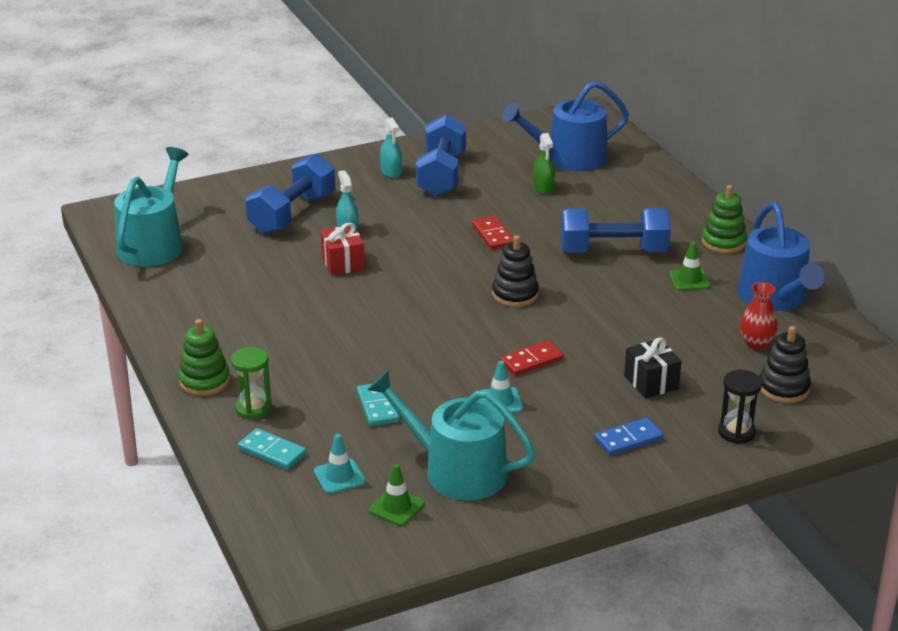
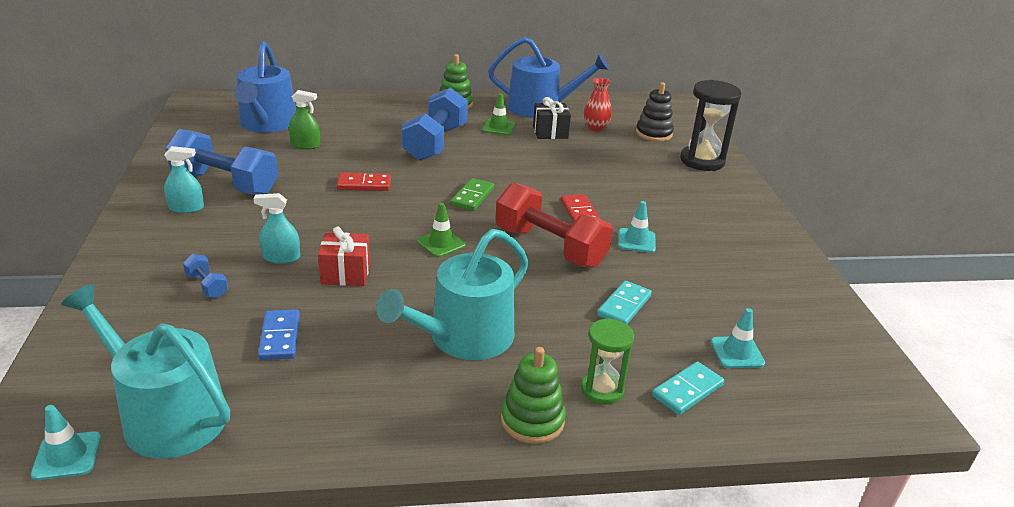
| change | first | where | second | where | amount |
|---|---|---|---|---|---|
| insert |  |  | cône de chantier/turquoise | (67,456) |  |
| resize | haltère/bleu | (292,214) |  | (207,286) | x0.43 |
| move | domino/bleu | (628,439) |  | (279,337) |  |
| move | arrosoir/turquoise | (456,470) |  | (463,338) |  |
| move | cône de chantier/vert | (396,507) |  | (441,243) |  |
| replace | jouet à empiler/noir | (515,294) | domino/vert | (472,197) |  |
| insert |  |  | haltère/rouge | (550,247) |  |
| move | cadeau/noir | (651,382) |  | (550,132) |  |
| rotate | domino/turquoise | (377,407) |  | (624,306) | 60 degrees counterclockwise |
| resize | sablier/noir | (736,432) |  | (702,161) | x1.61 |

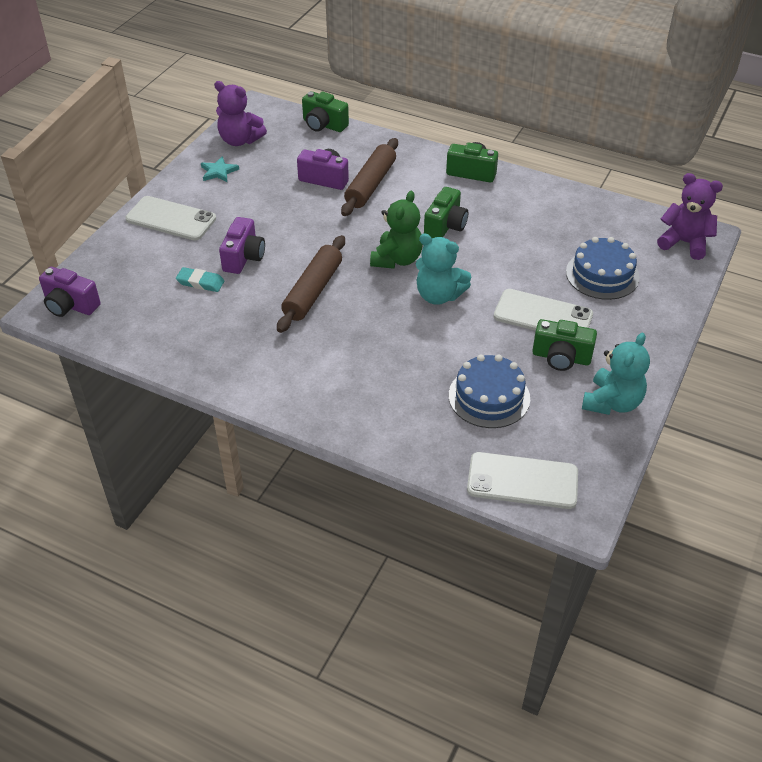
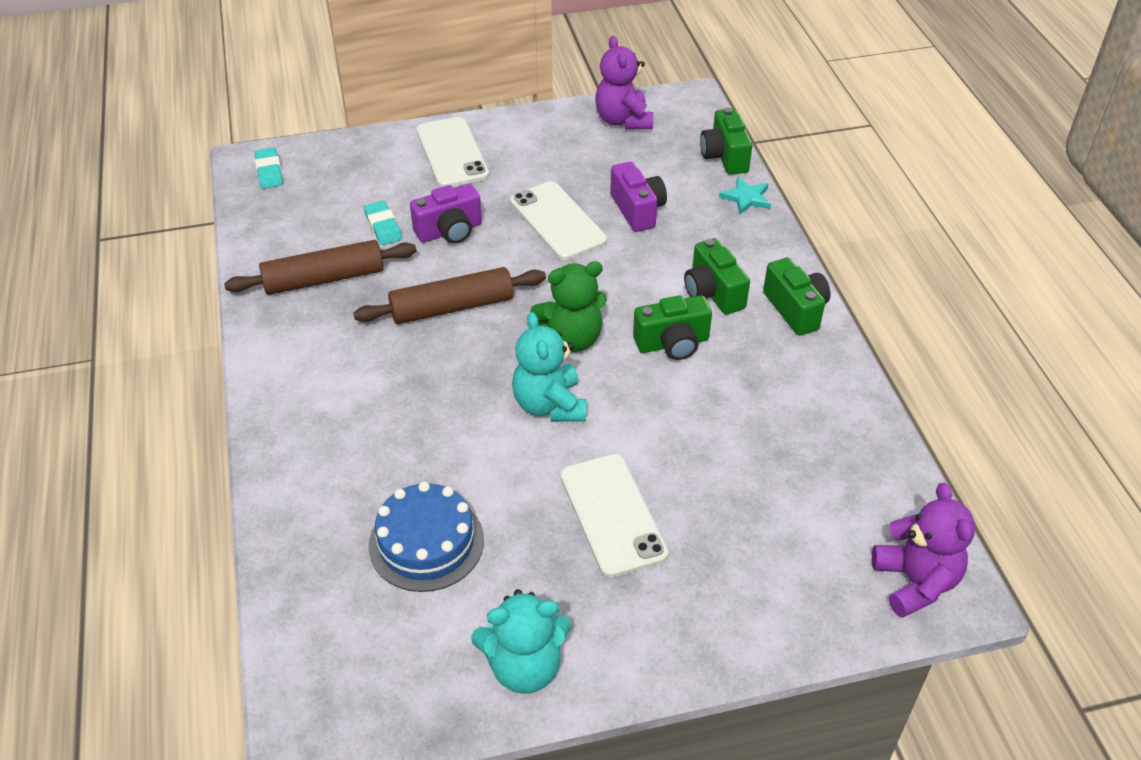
| change | first | where | second | where | amount |
|---|---|---|---|---|---|
| move | rouleau à pâtisserie/marron | (371,185) |  | (324,279) |  |
| replace | appareil photo/violet | (70,305) | gomme/turquoise | (269,171) |  |
| move | téléphone/blanc | (522,481) |  | (557,221) |  |
| move | appareil photo/vert | (561,357) |  | (713,293) |  |
| move | étoile/turquoise | (218,171) |  | (746,198) |  |
| delete | gâteau/bleu | (602,274) |  |  |  |

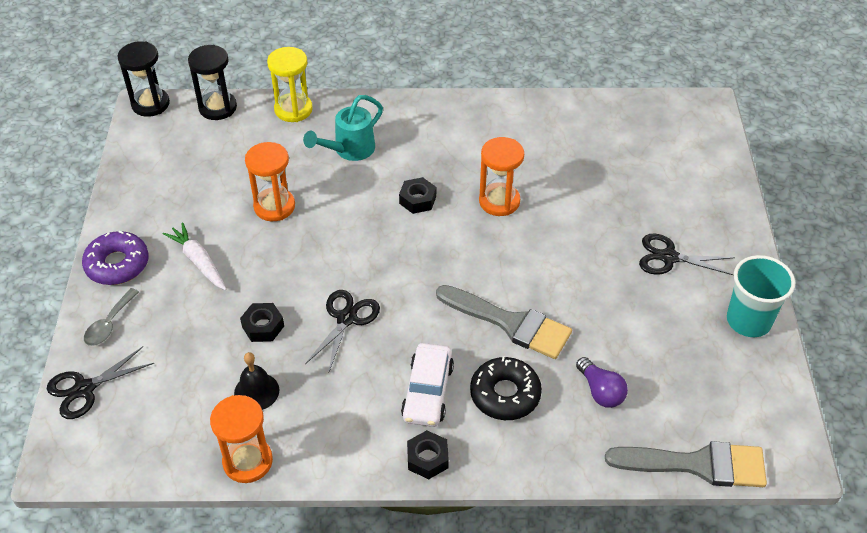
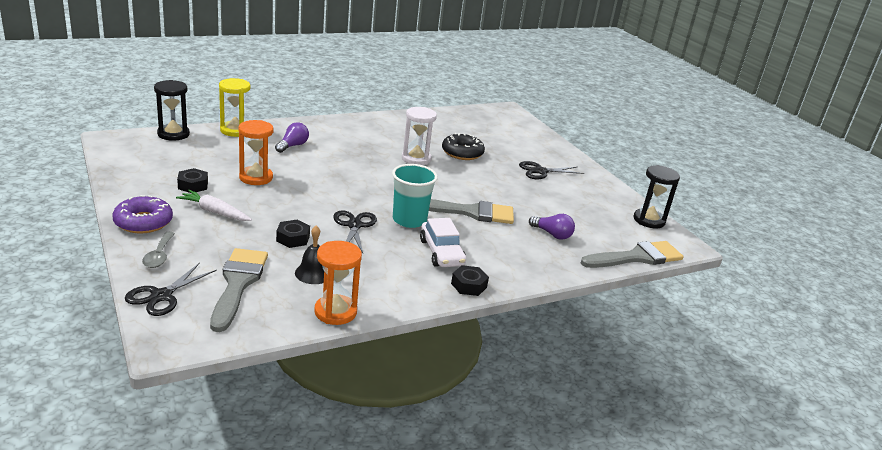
| change | first | where | second | where | amount |
|---|---|---|---|---|---|
| move | écrou/noir | (417,200) |  | (193,185) |  |
| insert |  |  | pinceau/gris | (238,284) |  |
| replace | arrosoir/turquoise | (349,150) | ampoule/violet | (293,146) |  |
| move | gobelet/turquoise | (748,321) |  | (409,220) |  |
| recolor | sablier/orange | (499,201) | sablier/blanc | (416,159) |  |
| move | beignet/noir | (505,394) |  | (462,153) |  |
| move | sablier/noir | (150,104) |  | (649,220) |  |

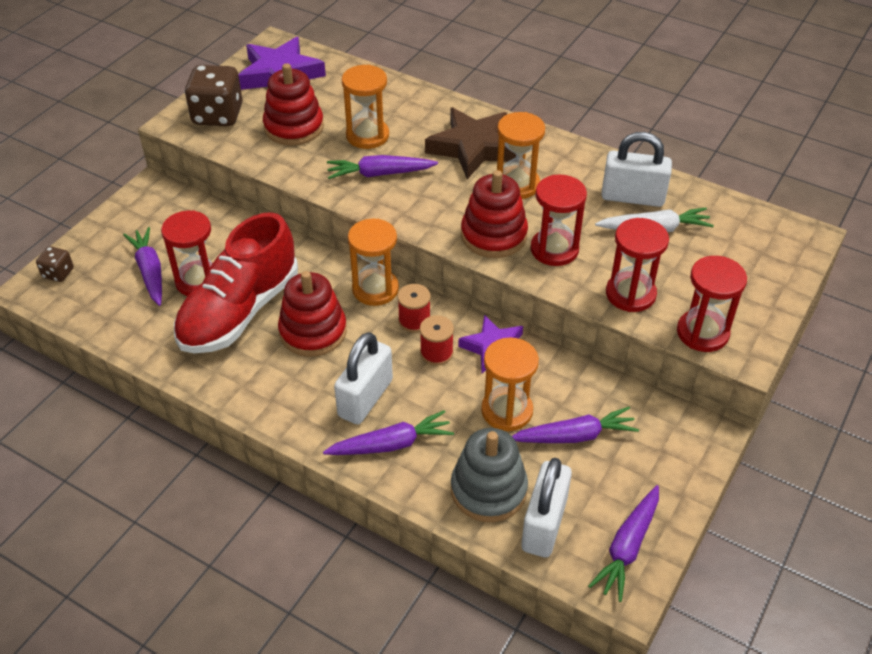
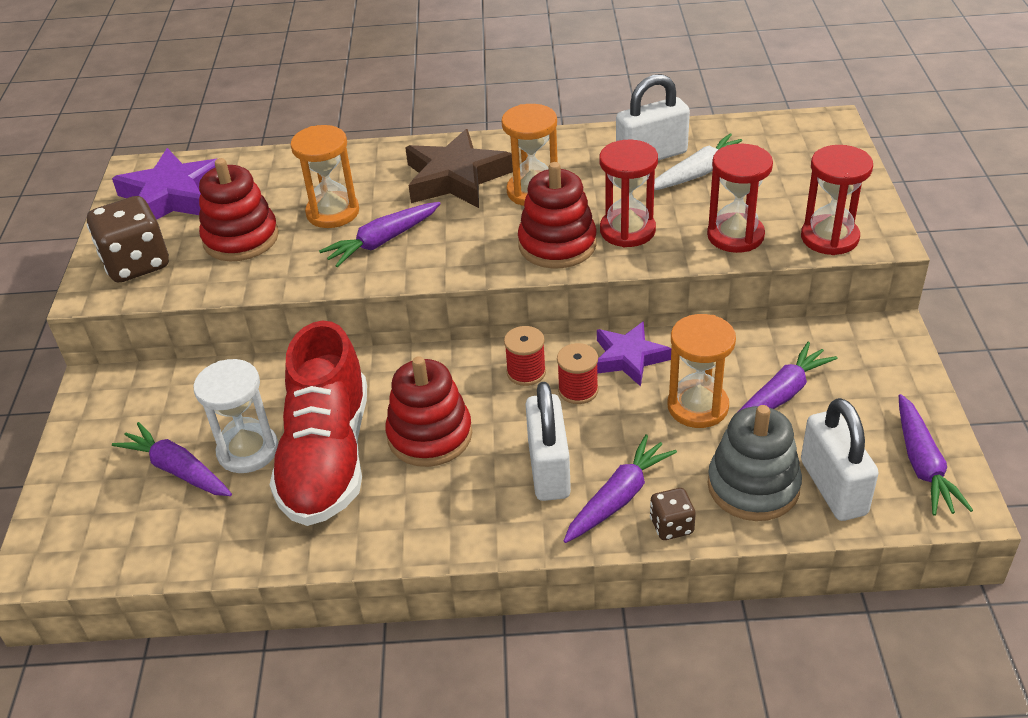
| change | first | where | second | where | amount |
|---|---|---|---|---|---|
| recolor | sablier/rouge | (198,281) | sablier/blanc | (248,451) |  |
| move | dé/marron | (58,273) |  | (671,526) |  |
| delete | sablier/orange | (375,289) |  |  |  |

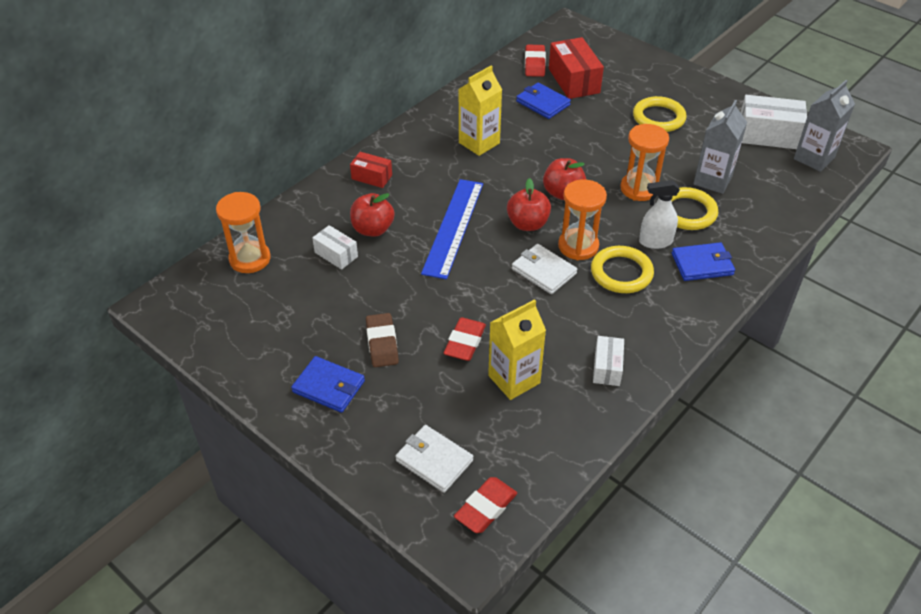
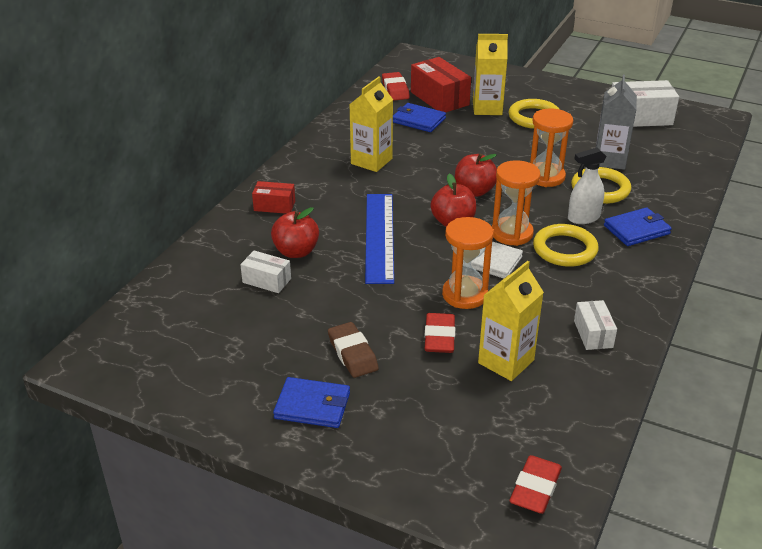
| change | first | where | second | where | amount |
|---|---|---|---|---|---|
| move | sablier/orange | (250,259) |  | (465,295) |  |
| insert |  |  | brique de lait/jaune | (487,108) |  |
| delete | portefeuille/blanc | (434,460) |  |  |  |
| delete | brique de lait/gris | (814,158) |  |  |  |

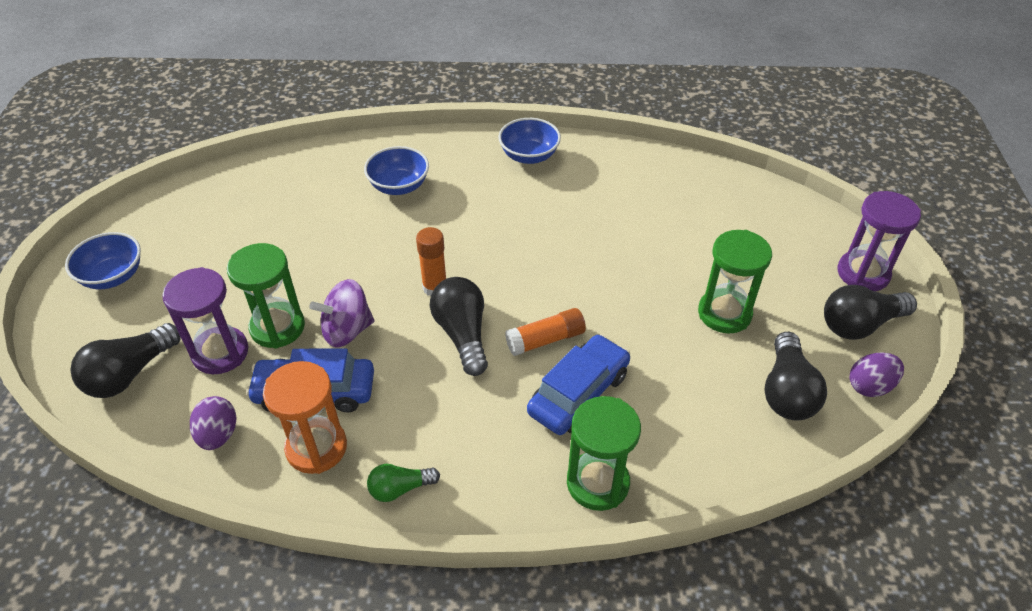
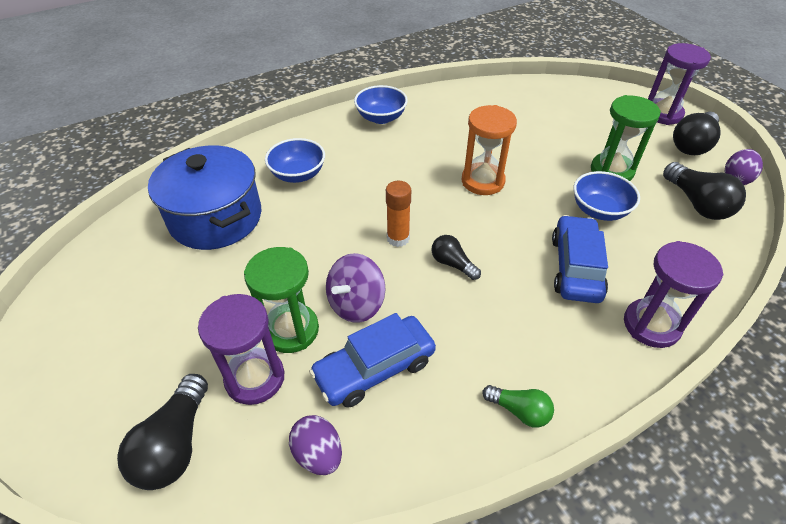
| change | first | where | second | where | amount |
|---|---|---|---|---|---|
| insert |  |  | marmite/bleu | (216,218) |  |
| resize | ampoule/noir | (462,334) |  | (452,264) | x0.59 |
| move | sablier/orange | (316,447) |  | (482,181) |  |
| rotate | ampoule/vert | (400,488) |  | (519,411) | 105 degrees counterclockwise |
| move | bol/bleu | (113,276) |  | (599,210) |  |
| recolor | sablier/vert | (597,483) | sablier/violet | (651,325) |  |
| delete | bâton de colle/orange | (545,340) |  |  |  |

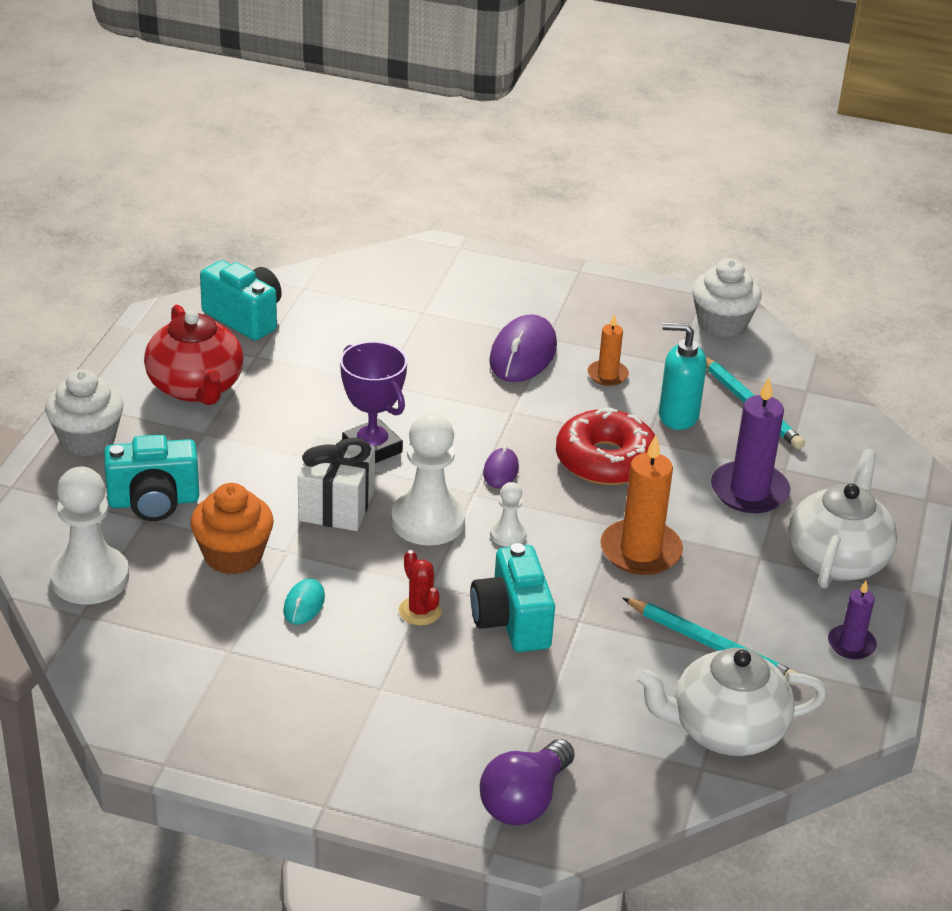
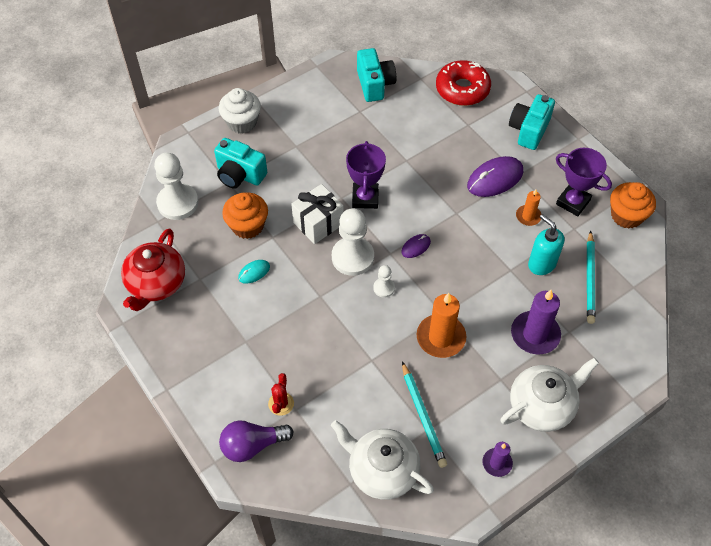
| change | first | where | second | where | amount |
|---|---|---|---|---|---|
| move | théière/rouge | (196,388) |  | (156,284) |  |
| move | cactus/rouge | (420,611) |  | (281,403) |  |
| move | beignet/rouge | (605,460) |  | (462,89) |  |
| move | appareil photo/turquoise | (512,621) |  | (529,130) |  |
| insert |  |  | trophée/violet | (573,202) |  |
| recolor | muffin/blanc | (722,324) | muffin/orange | (626,216) |  |

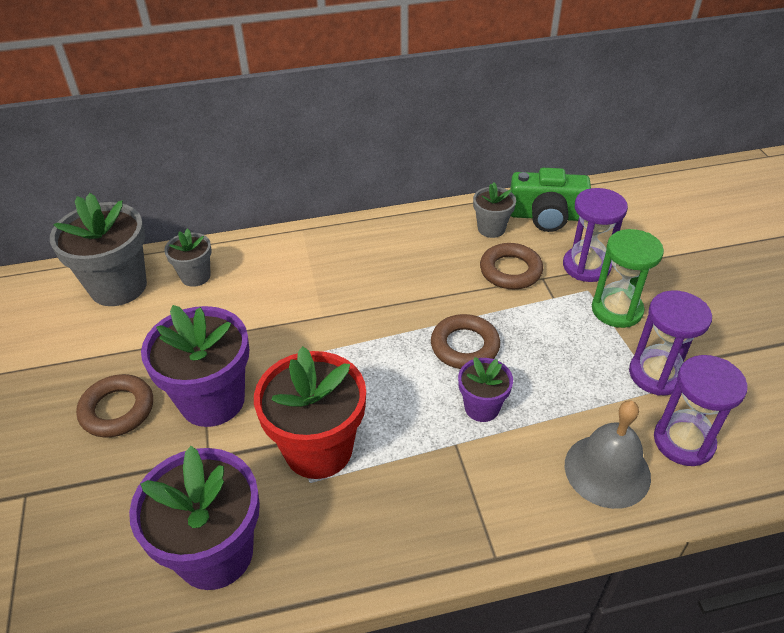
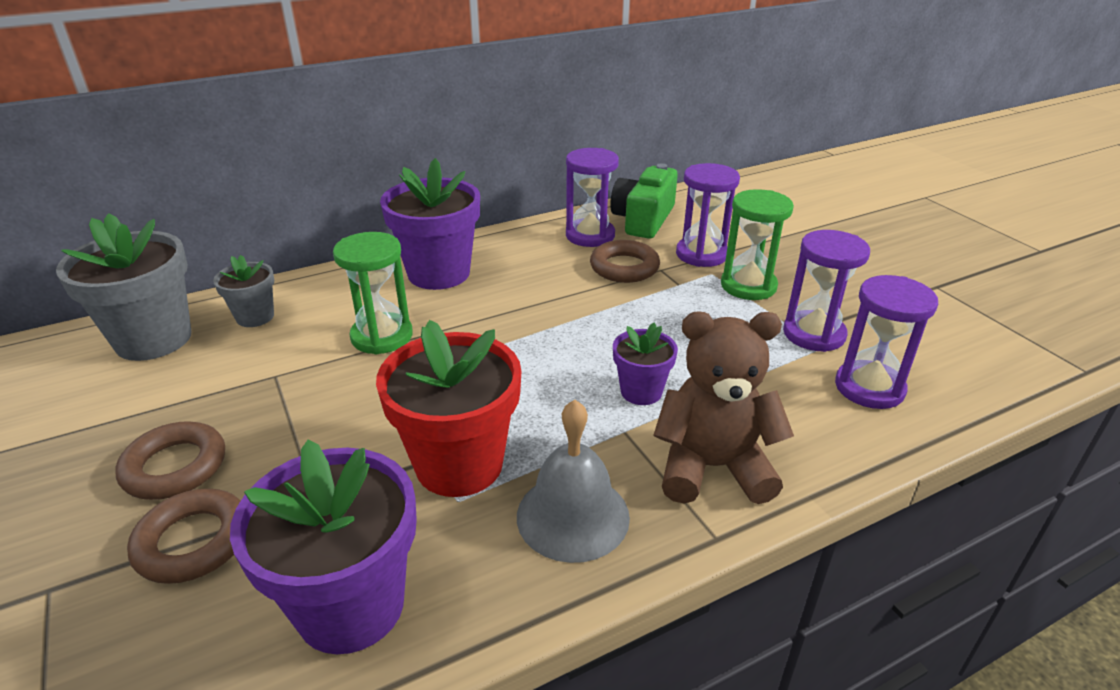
| change | first | where | second | where | amount |
|---|---|---|---|---|---|
| move | anneau/marron | (464,346) |  | (193,542) |  |
| insert |  |  | sablier/vert | (382,336) |  |
| move | pot de fleurs/violet | (212,400) |  | (439,273) |  |
| move | cloche/gris | (607,470) |  | (573,516) |  |
| replace | pot de fleurs/gris | (491,229) | sablier/violet | (590,235) |  |
| rotate | appareil photo/vert | (546,216) |  | (643,219) | 120 degrees clockwise |
| insert |  |  | ours en peluche/marron | (712,467) |  |

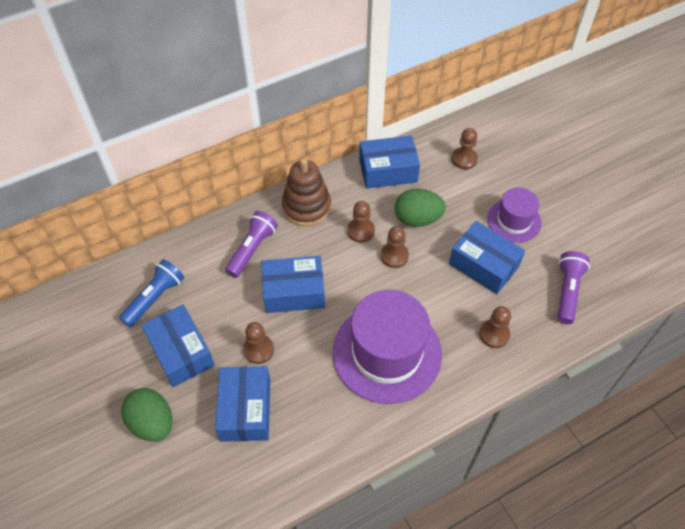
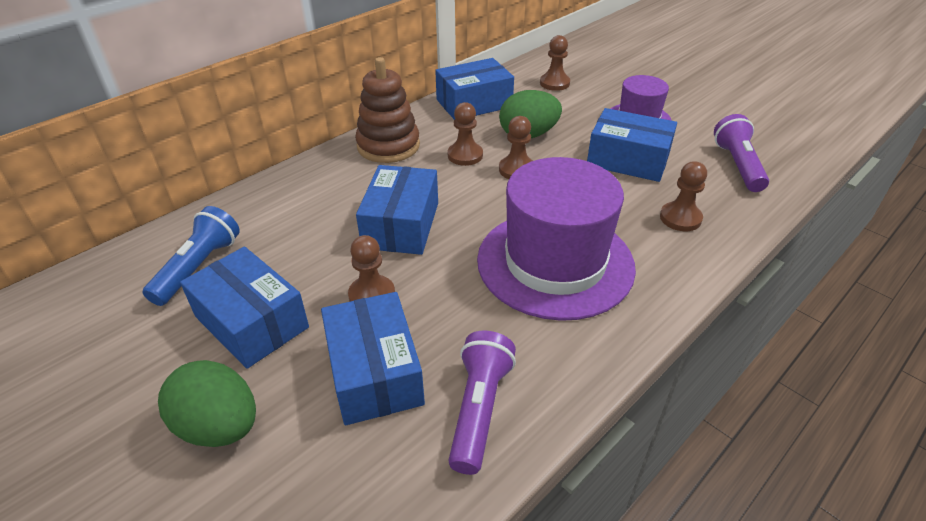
| change | first | where | second | where | amount |
|---|---|---|---|---|---|
| rotate | boîte/bleu | (294,292) |  | (401,225) | 60 degrees counterclockwise |
| move | lampe de poche/violet | (252,249) |  | (479,409) |  |

